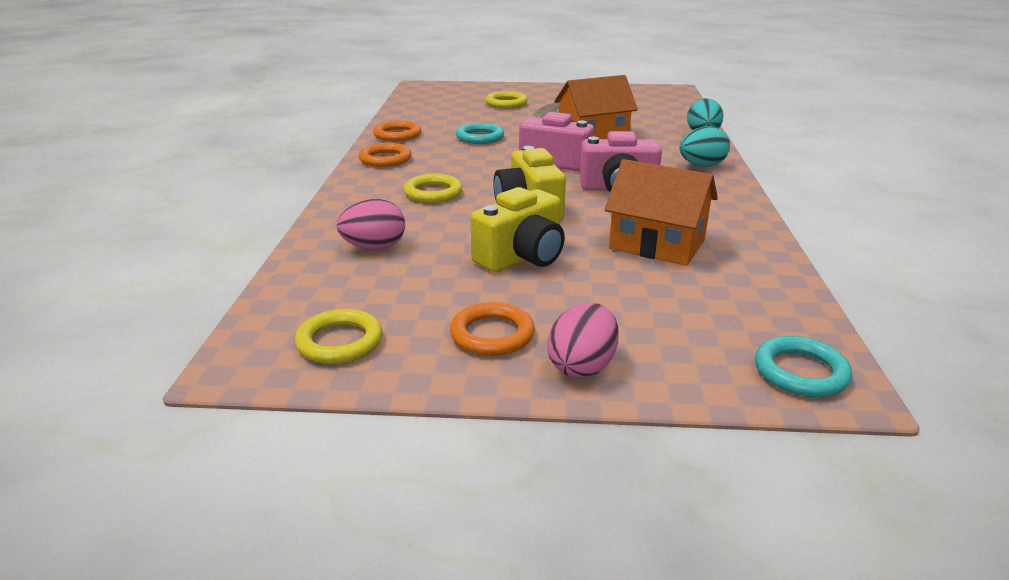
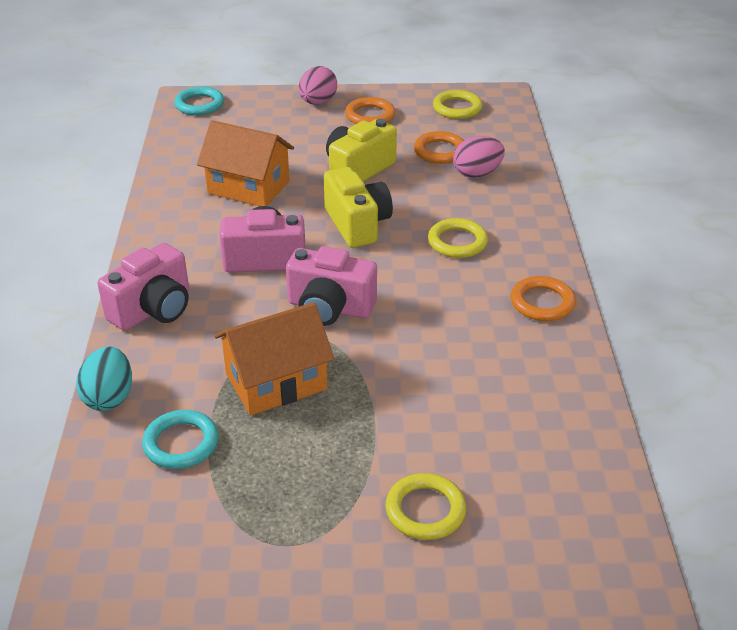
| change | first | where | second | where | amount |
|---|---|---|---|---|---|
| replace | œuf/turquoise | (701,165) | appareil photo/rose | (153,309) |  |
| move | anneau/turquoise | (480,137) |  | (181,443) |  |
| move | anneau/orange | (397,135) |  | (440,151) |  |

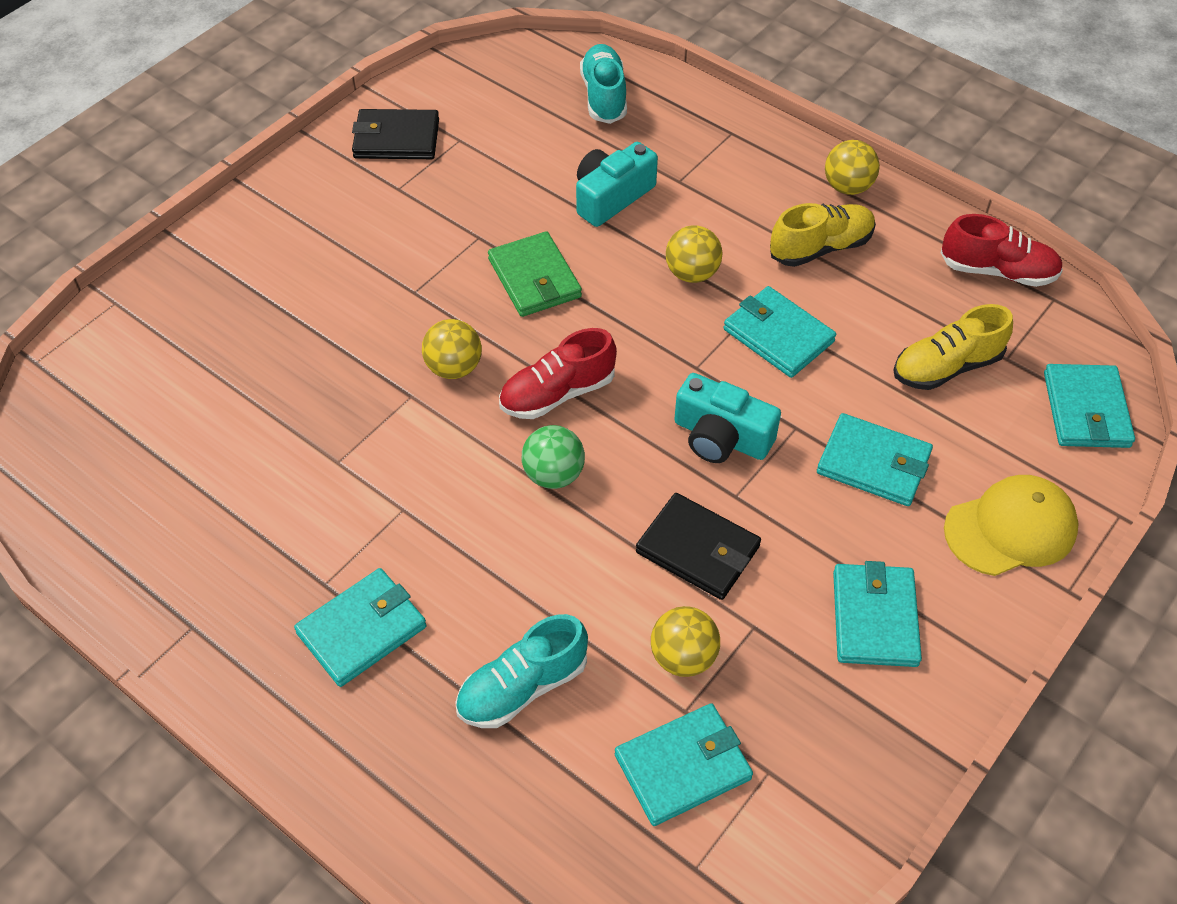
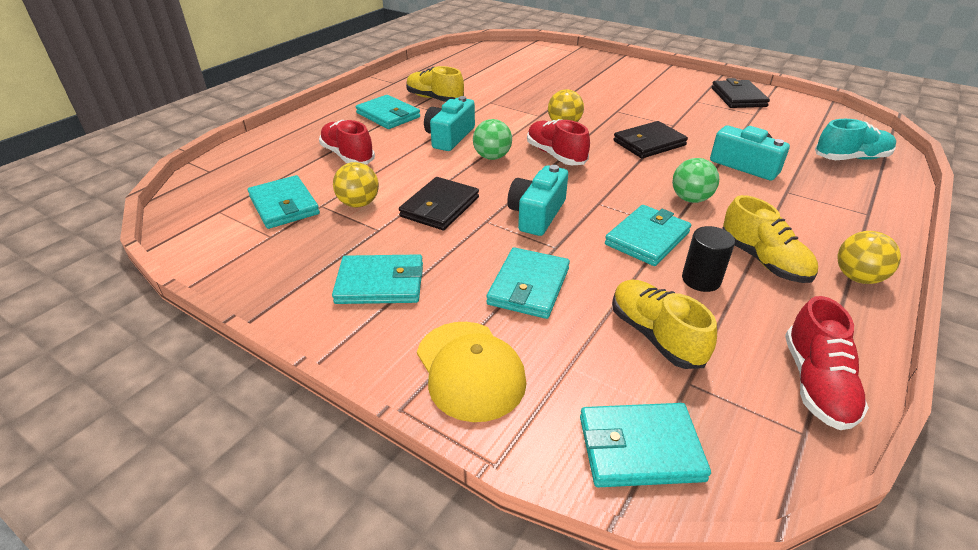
| change | first | where | second | where | amount |
|---|---|---|---|---|---|
| recolor | chaussure/turquoise | (522,687) | chaussure/rouge | (348,156) |  |
| insert |  |  | chaussure/jaune | (434,99) |  |
| insert |  |  | appareil photo/turquoise | (449,137) |  |
| recolor | portefeuille/vert | (534,278) | portefeuille/noir | (649,143) |  |
| recolor | balle/jaune | (692,273) | balle/vert | (690,199) |  |
| insert |  |  | cylindre/noir | (701,280) |  |

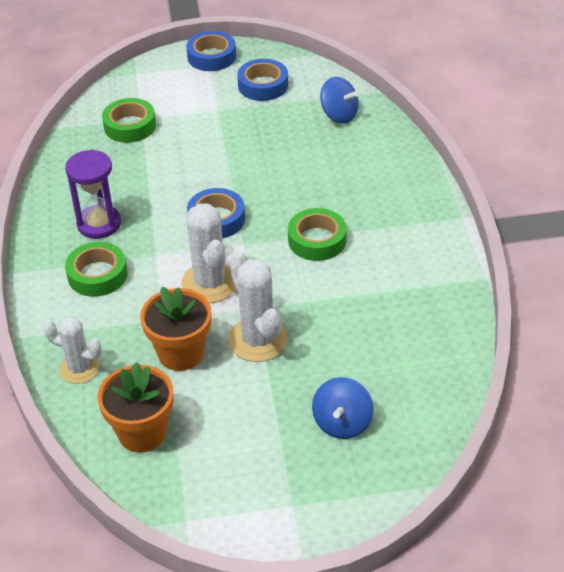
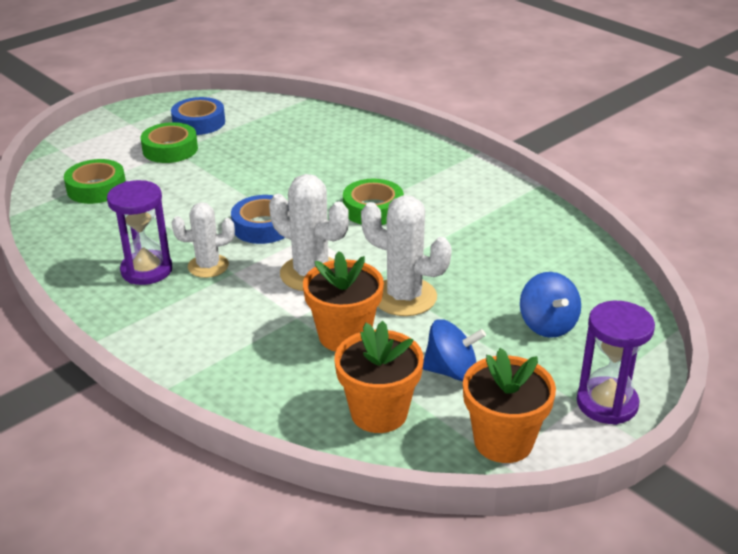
| change | first | where | second | where | amount |
|---|---|---|---|---|---|
| move | ruban adhésif/vert | (97,275) |  | (170,149) |  |
| move | cactus/blanc | (79,368) |  | (208,266) |  |
| move | toupie/bleu | (339,115) |  | (451,371) |  |
| insert |  |  | pot de fleurs/orange | (503,441) |  |
| insert |  |  | sablier/violet | (607,403) |  |
| delete | ruban adhésif/bleu | (211,57) |  |  |  |

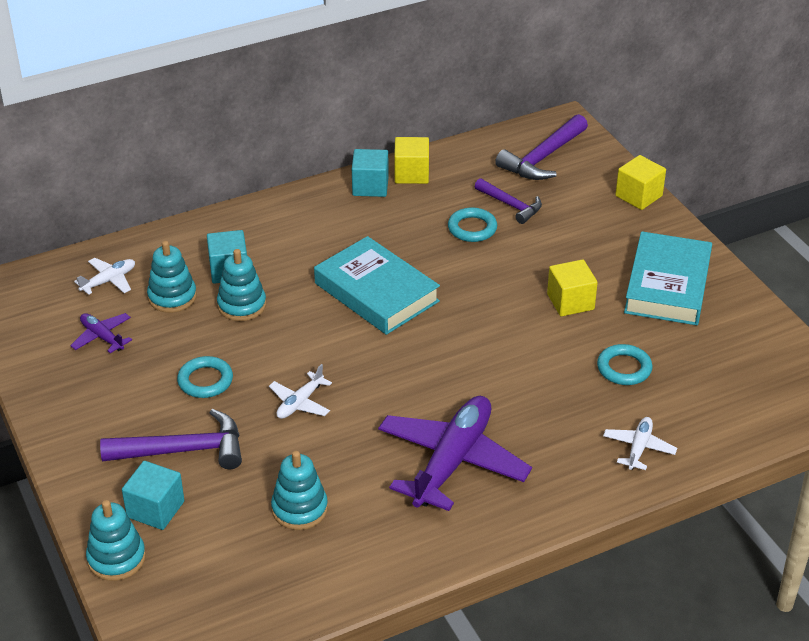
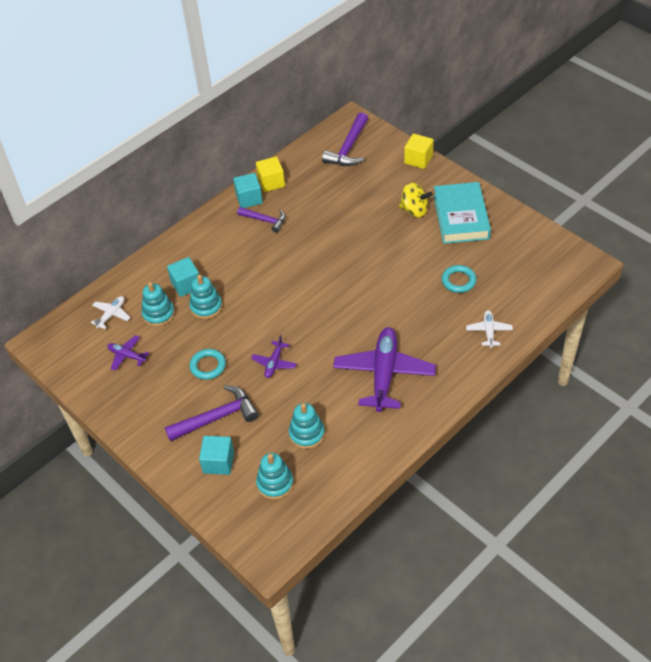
| change | first | where | second | where | amount |
|---|---|---|---|---|---|
| move | marteau/violet | (511,205) |  | (265,220) |  |
| recolor | avion/blanc | (300,403) | avion/violet | (274,363) |  |
| move | jouet à empiler/turquoise | (116,558) |  | (275,483) |  |
| insert |  |  | toupie/jaune | (414,210) |  |
| delete | livre/turquoise | (376,292) |  |  |  |
| delete | anneau/turquoise | (472,228) |  |  |  |
| delete | cube/jaune | (570,302) |  |  |  |

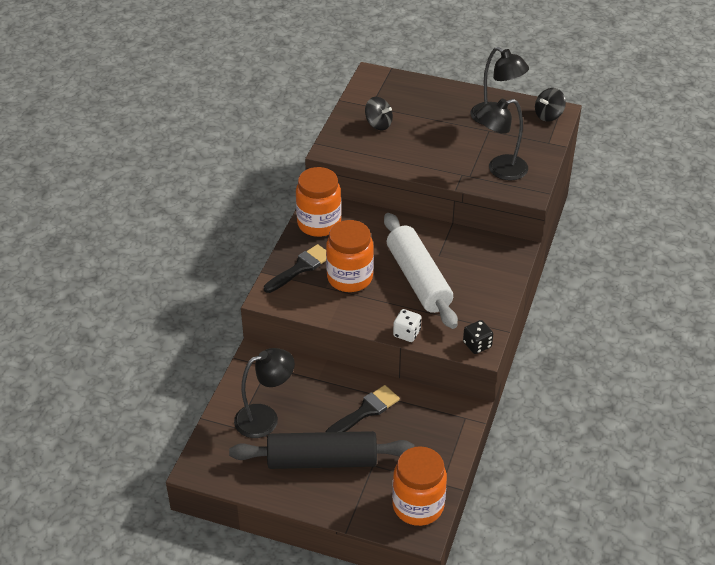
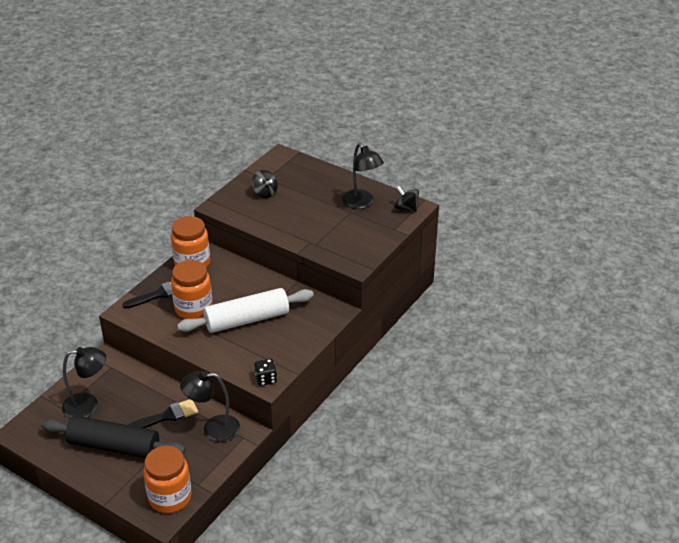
| change | first | where | second | where | amount |
|---|---|---|---|---|---|
| rotate | rouleau à pâtisserie/blanc | (418,279) |  | (247,320) | 75 degrees clockwise |
| move | lampe/noir | (499,169) |  | (213,429) |  |
| rotate | toupie/noir | (548,115) |  | (406,208) | 60 degrees clockwise |
| delete | dé/blanc | (406,333) |  |  |  |

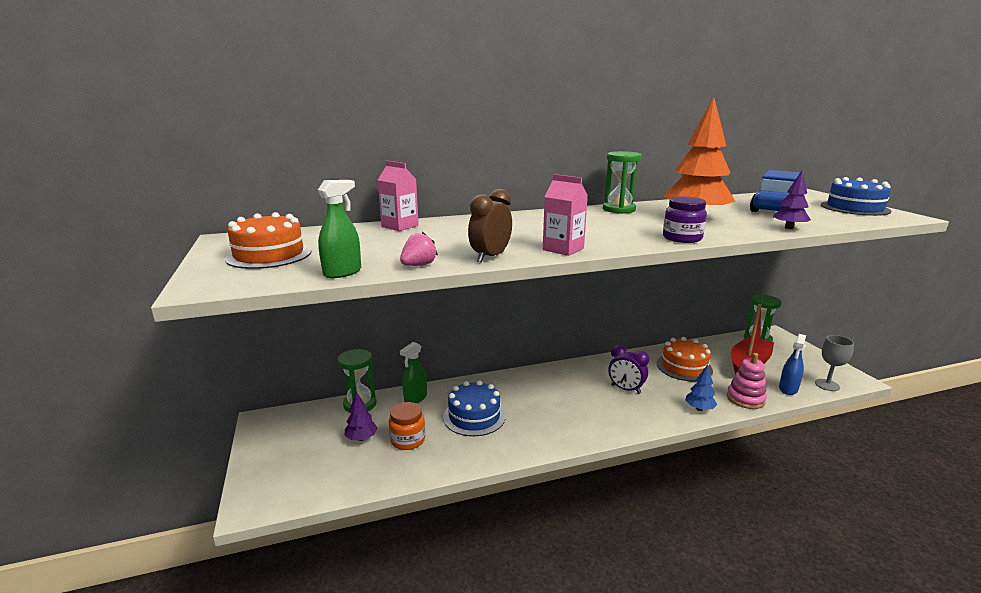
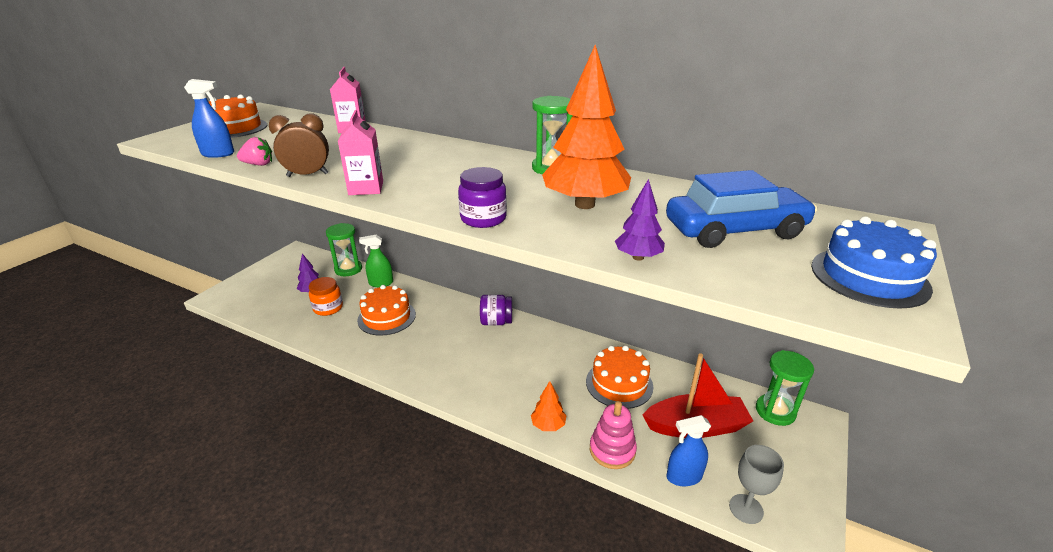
| change | first | where | second | where | amount |
|---|---|---|---|---|---|
| recolor | vaporisateur/vert | (342,272) | vaporisateur/bleu | (218,154) |  |
| recolor | gâteau/bleu | (474,416) | gâteau/orange | (386,317) |  |
| insert |  |  | bocal/violet | (496,322) |  |
| recolor | arbre/bleu | (699,409) | arbre/orange | (548,425) |  |
| delete | réveil/violet | (625,389) |  |  |  |

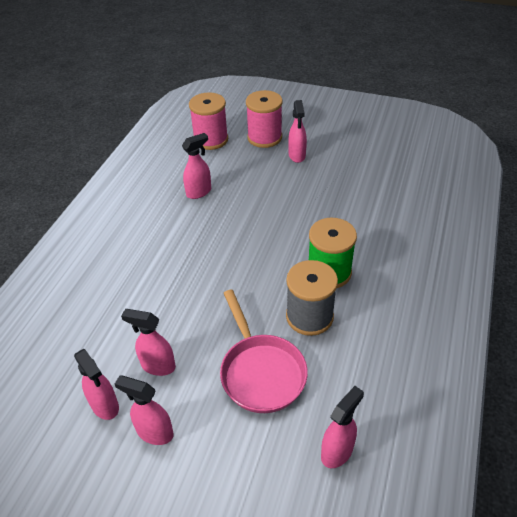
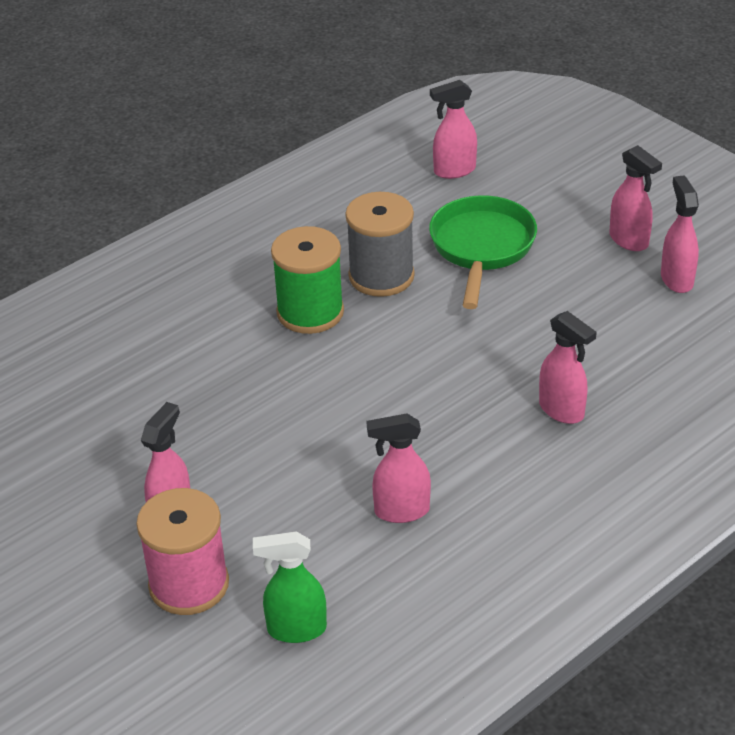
| change | first | where | second | where | amount |
|---|---|---|---|---|---|
| replace | bobine/rose | (211,139) | vaporisateur/vert | (296,629) |  |
| recolor | poêle/rose | (261,372) | poêle/vert | (481,248) |  |
| move | vaporisateur/rose | (158,366) |  | (562,410) |  |

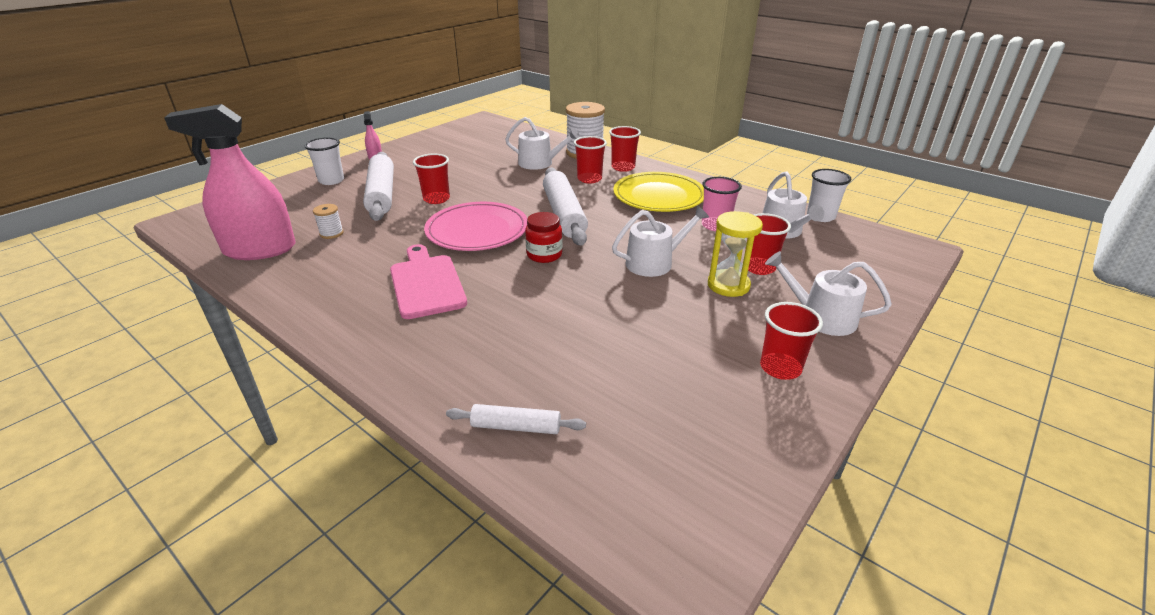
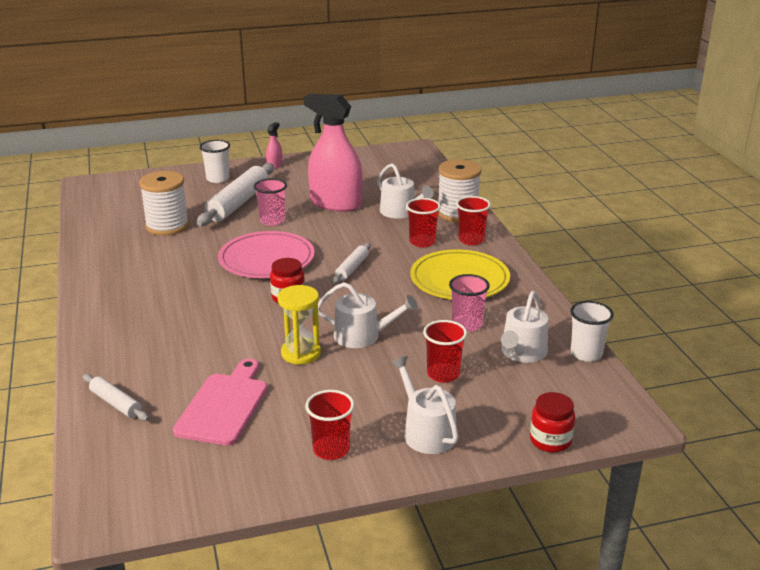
| change | first | where | second | where | amount |
|---|---|---|---|---|---|
| resize | bobine/blanc | (331,233) |  | (167,226) | x2.14 |
| move | planche à découper/rose | (426,283) |  | (224,405) |  |
| recolor | gobelet/rouge | (436,199) | gobelet/rose | (272,221) |  |
| move | sablier/jaune | (728,285) |  | (301,353) |  |
| move | vaporisateur/rose | (260,249) |  | (335,204) |  |
| resize | rouleau à pâtisserie/blanc | (564,214) |  | (352,268) | x0.52 |
| insert |  |  | bocal/rouge | (550,441) |  |

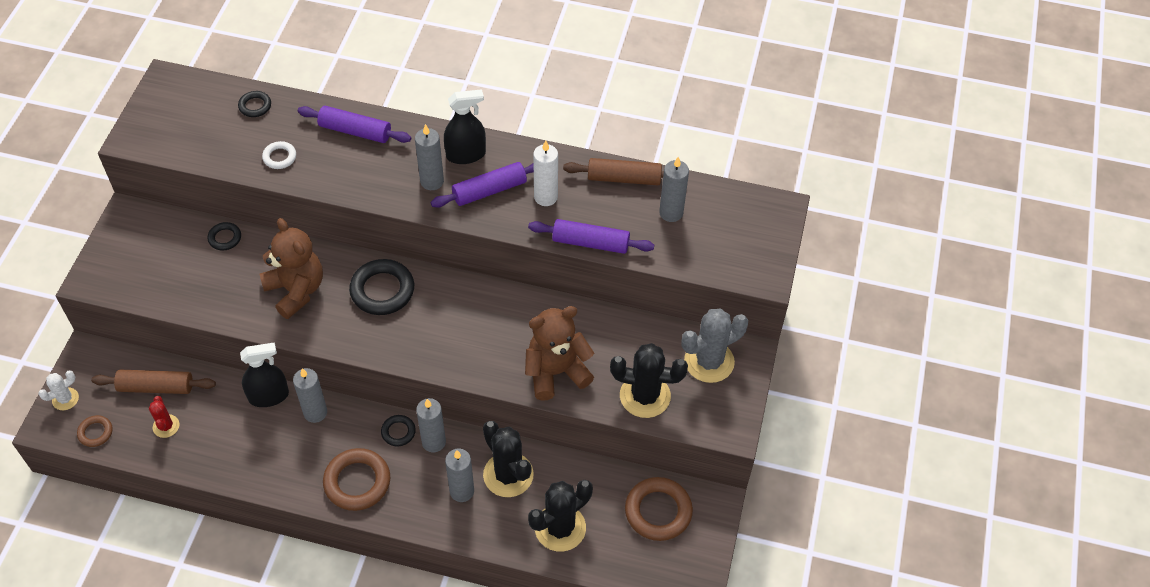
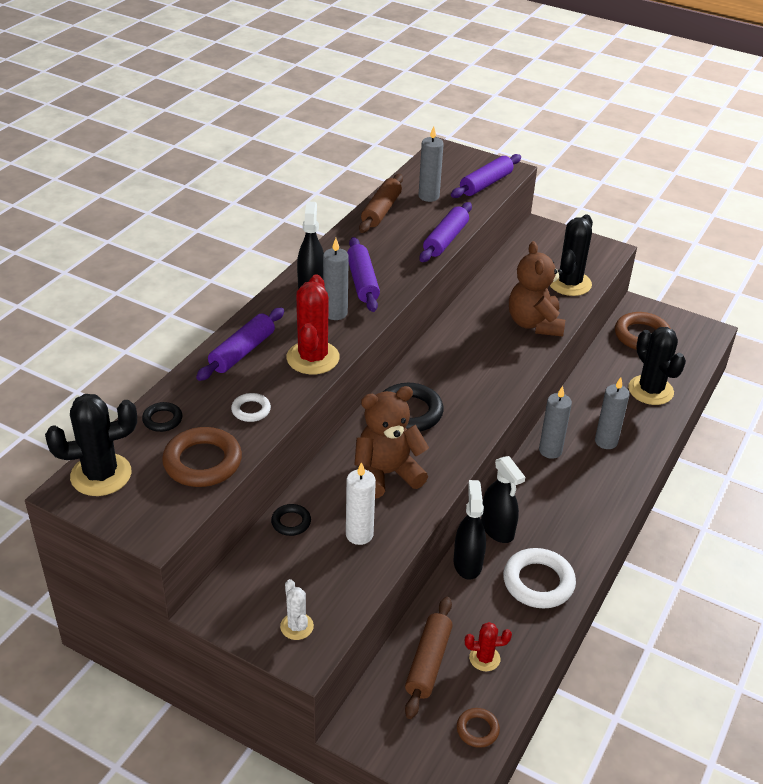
| change | first | where | second | where | amount |
|---|---|---|---|---|---|
| move | cactus/noir | (508,475) |  | (101,475) |  |
| move | anneau/marron | (357,482) |  | (202,462) |  |
| move | cactus/blanc | (65,399) |  | (297,626) |  |
| insert |  |  | cactus/rouge | (313,358) |  |
| move | bougie/blanc | (545,197) |  | (359,535) |  |
| insert |  |  | rouleau à pâtisserie/violet | (485,184) |  |
| replace | bougie/gris | (315,412) | vaporisateur/noir | (497,529) |  |
| insert |  |  | anneau/blanc | (538,582) |  |
| delete | anneau/noir | (398,432) |  |  |  |
| delete | cactus/gris | (709,361) |  |  |  |

